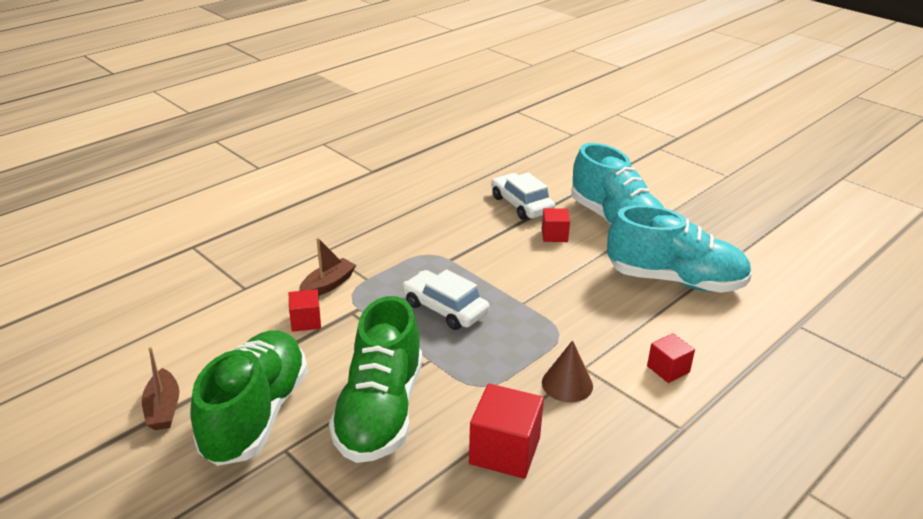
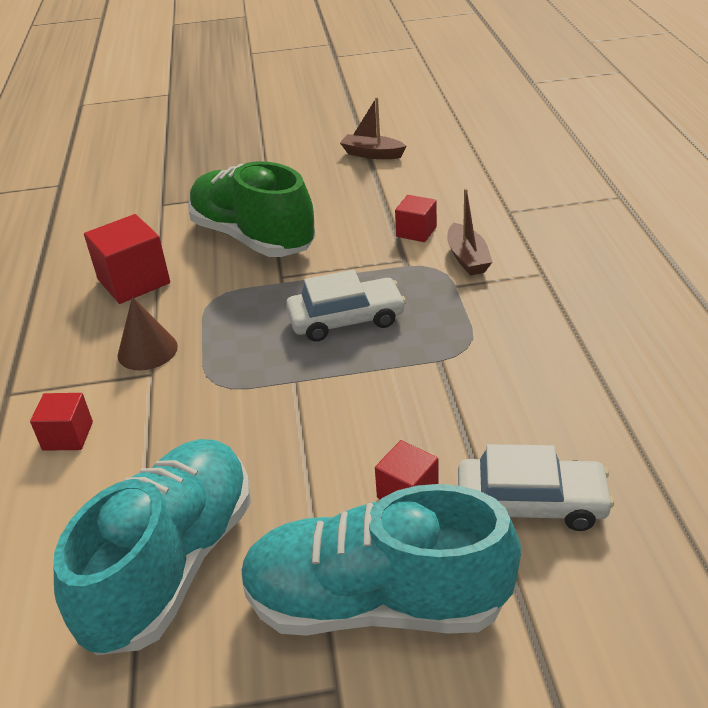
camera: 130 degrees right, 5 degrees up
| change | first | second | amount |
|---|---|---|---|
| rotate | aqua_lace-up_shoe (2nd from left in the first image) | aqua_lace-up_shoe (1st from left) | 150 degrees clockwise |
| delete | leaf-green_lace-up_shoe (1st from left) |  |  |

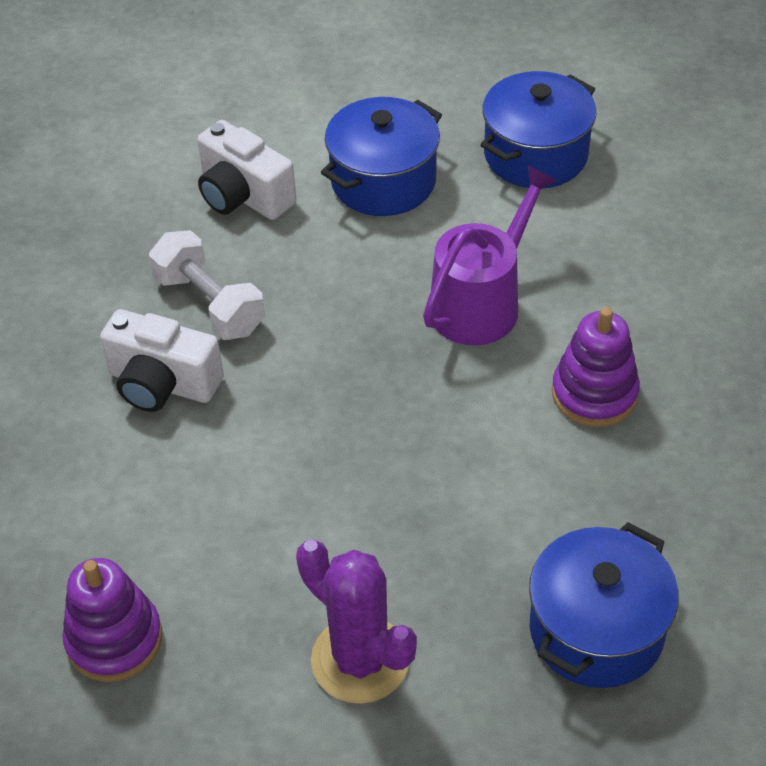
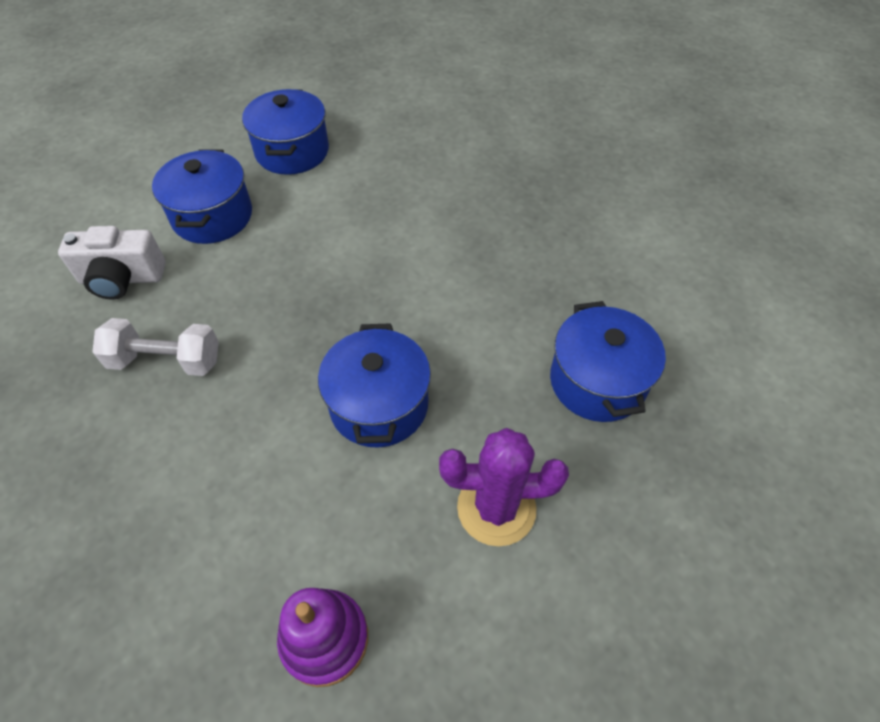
camera: 45 degrees left, 5 degrees up
| change | first | second | amount |
|---|---|---|---|
| insert |  | royal_blue_pot (3rd from left) |  |
| delete | pure_white_camera (1st from left) |  |  |
| delete | violet_sprinkling_can |  |  |
| delete | violet_stacking_toy (2nd from left) |  |  |

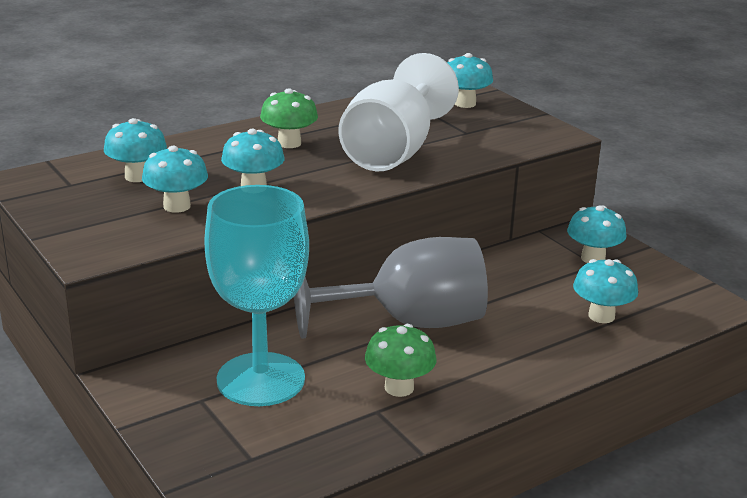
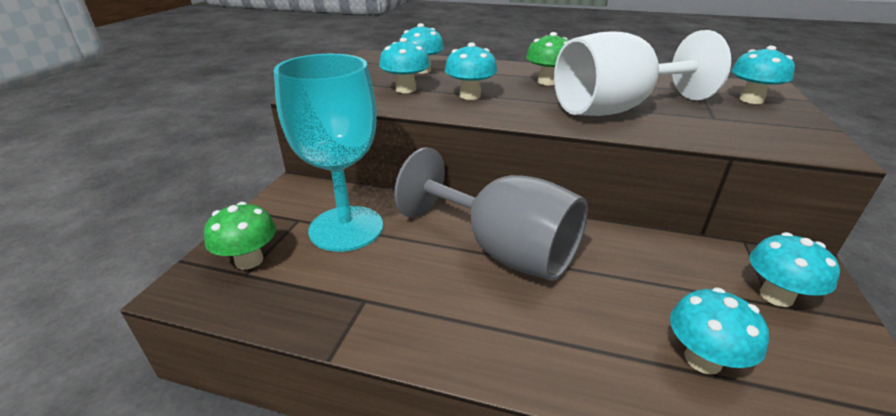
camera: 50 degrees right, 5 degrees up
| change | first | second | amount |
|---|---|---|---|
| move | leaf-green_mushroom (2nd from left in the first image) | leaf-green_mushroom (1st from left) |  |

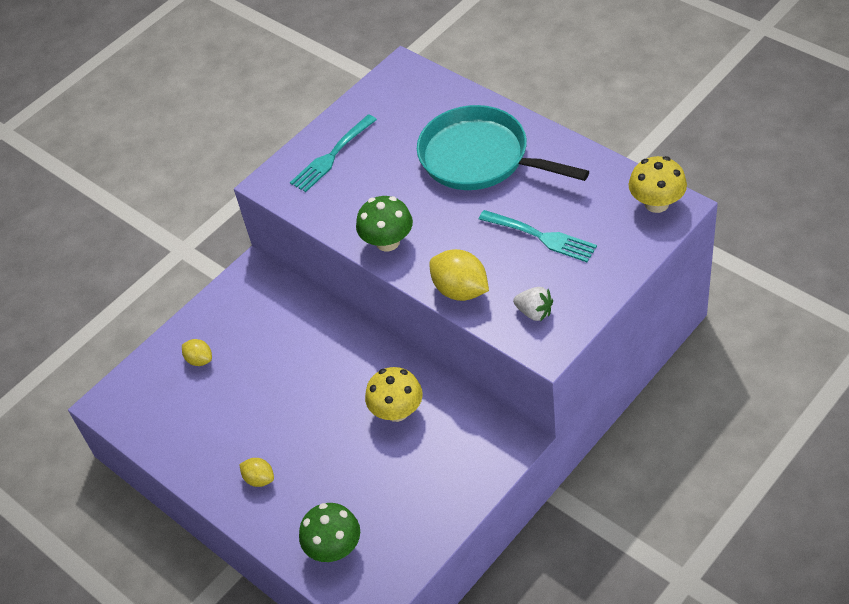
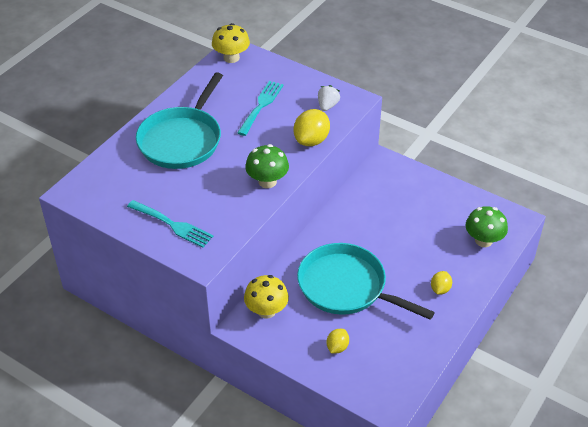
camera: 105 degrees left, 5 degrees down
| change | first | second | amount |
|---|---|---|---|
| move | bright_yellow_mushroom (1st from left in the first image) | bright_yellow_mushroom (2nd from left) |  |
| insert |  | aqua_skillet (2nd from left) |  |

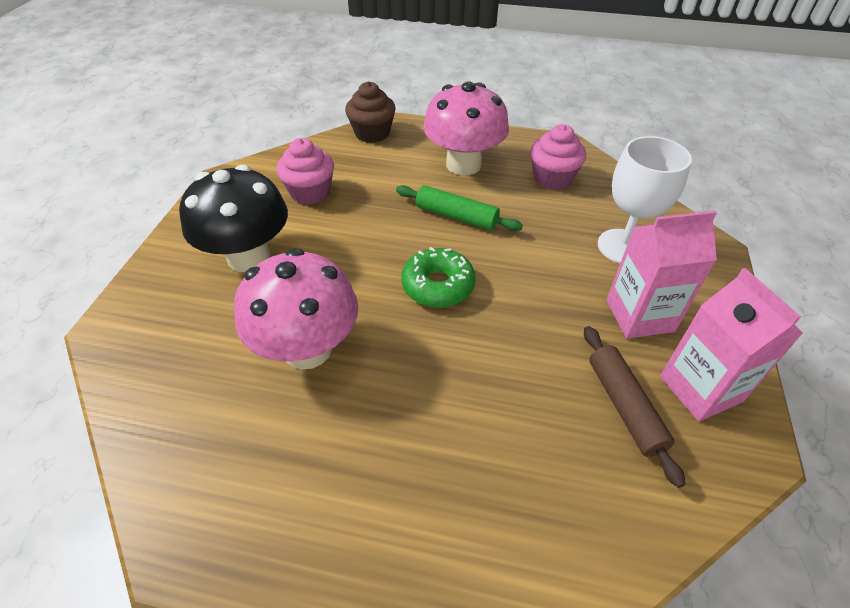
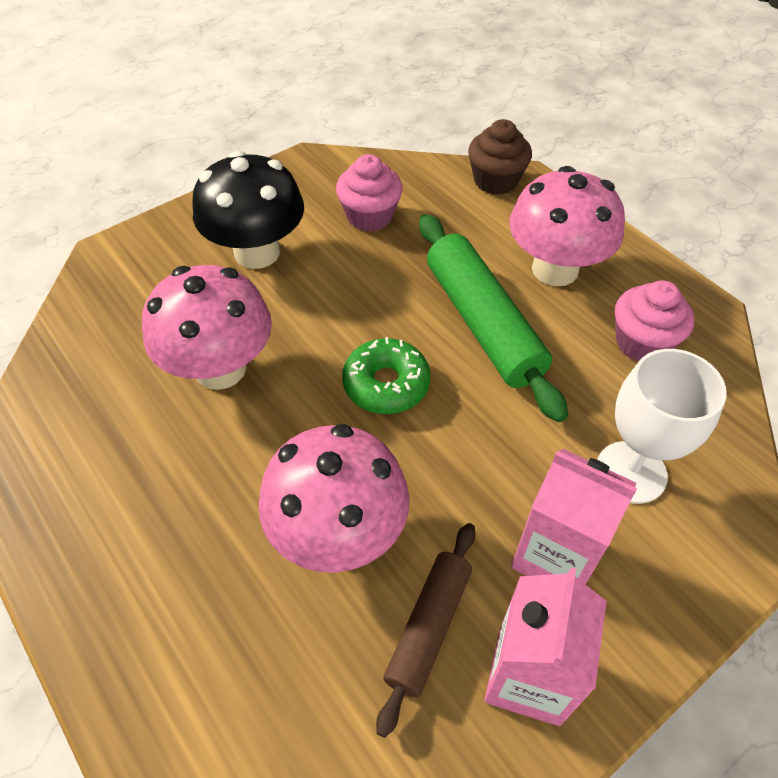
camera: 40 degrees right, 5 degrees up
| change | first | second | amount |
|---|---|---|---|
| insert |  | pink_mushroom (2nd from left) |  |
| resize | leaf-green_dough_roller |  | x1.67 |

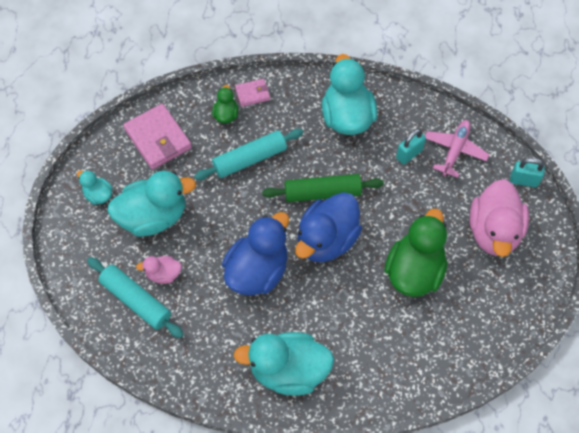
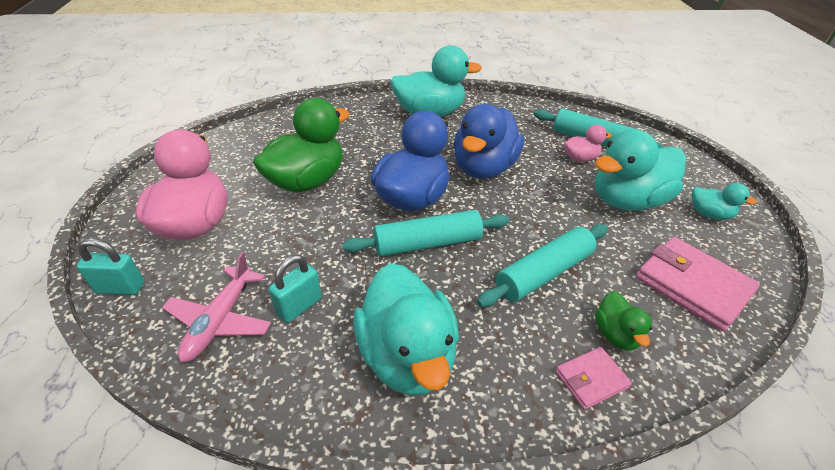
camera: 170 degrees right, 20 degrees down
| change | first | second | amount |
|---|---|---|---|
| rotate | leaf-green_duck (2nd from left in the first image) | leaf-green_duck (1st from left) | 150 degrees counterclockwise |
| recolor | leaf-green_dough_roller | aqua_dough_roller (1st from left) |  |

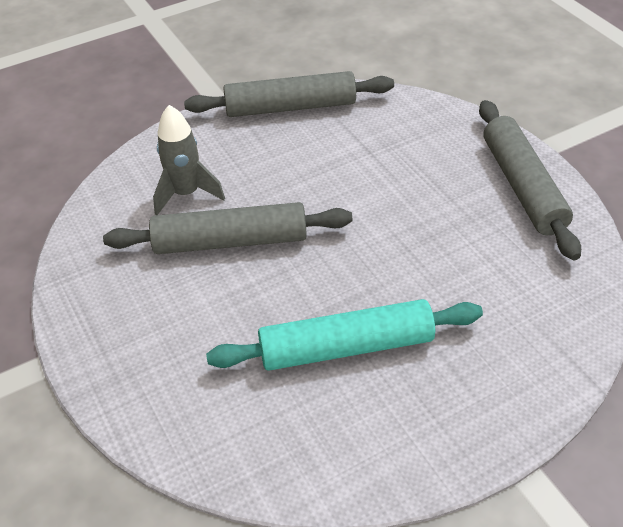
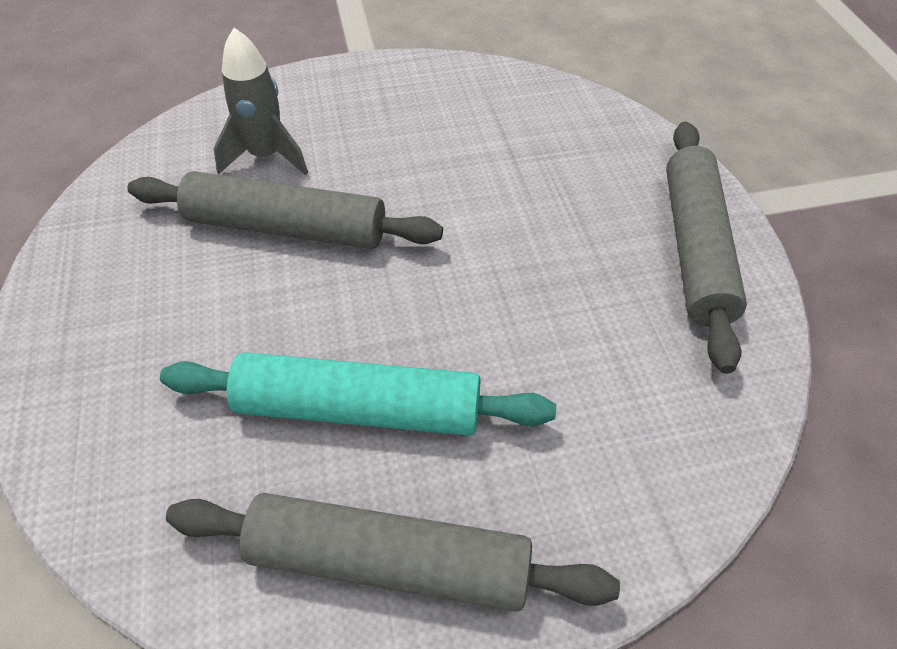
camera: 15 degrees right, 5 degrees up
| change | first | second | amount |
|---|---|---|---|
| move | ash-grey_dough_roller (2nd from left) |  |  |

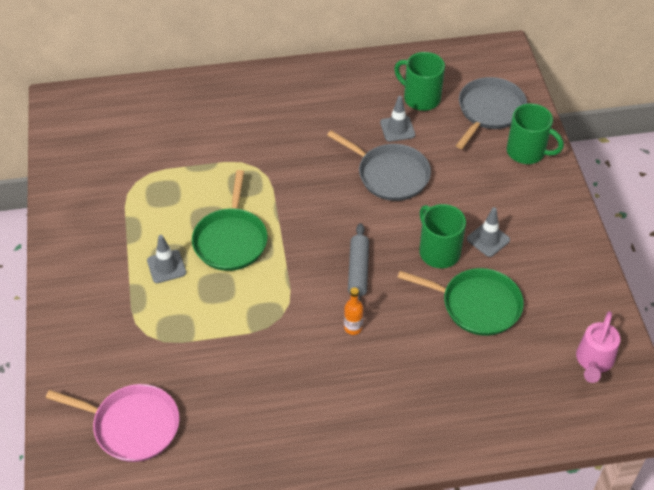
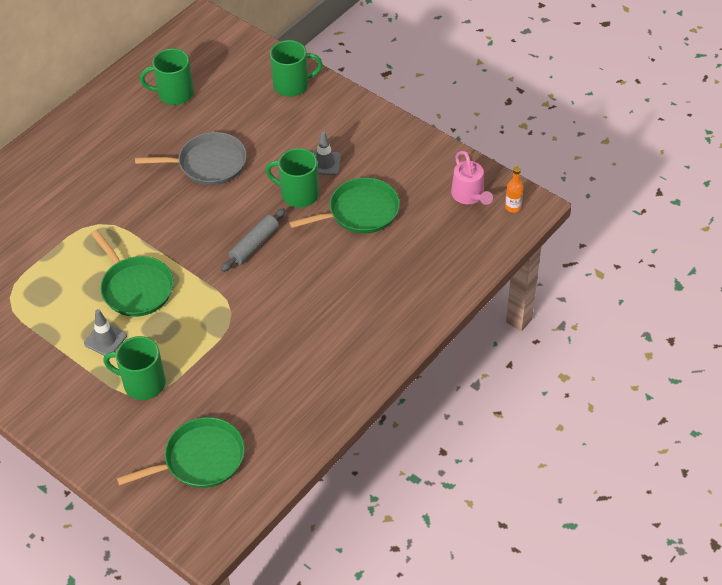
camera: 40 degrees left, 0 degrees up
| change | first | second | amount |
|---|---|---|---|
| insert |  | leaf-green_mug (1st from left) |  |
| recolor | pink_skillet | leaf-green_skillet (2nd from left) |  |
| rotate | ash-grey_dough_roller |  | 75 degrees clockwise |
| move | orange-coloured_flask |  |  |
| delete | ash-grey_road_cone (2nd from left) |  |  |
| delete | ash-grey_skillet (2nd from left) |  |  |

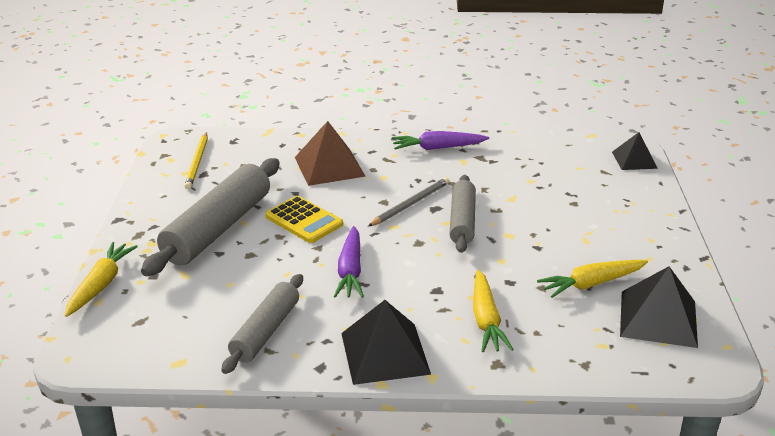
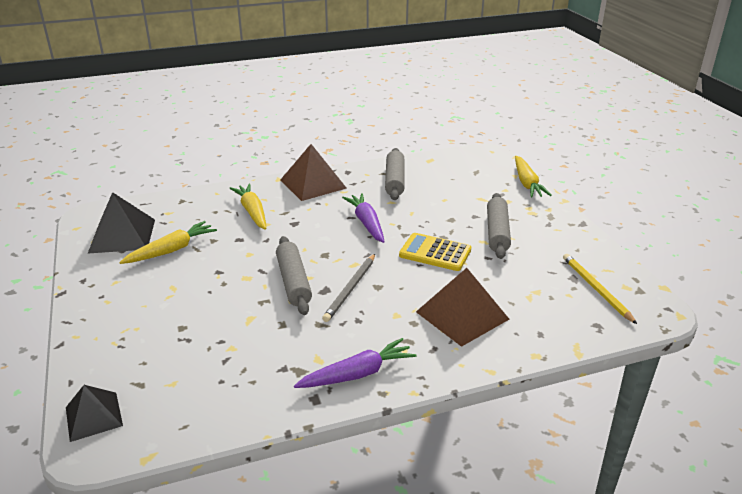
camera: 160 degrees right, 0 degrees up
| change | first | second | amount |
|---|---|---|---|
| recolor | jet-black_pyramid (1st from left) | dark_brown_pyramid (1st from left) |  |
| resize | ash-grey_dough_roller (1st from left in the first image) | ash-grey_dough_roller (3rd from left) | x0.61 |

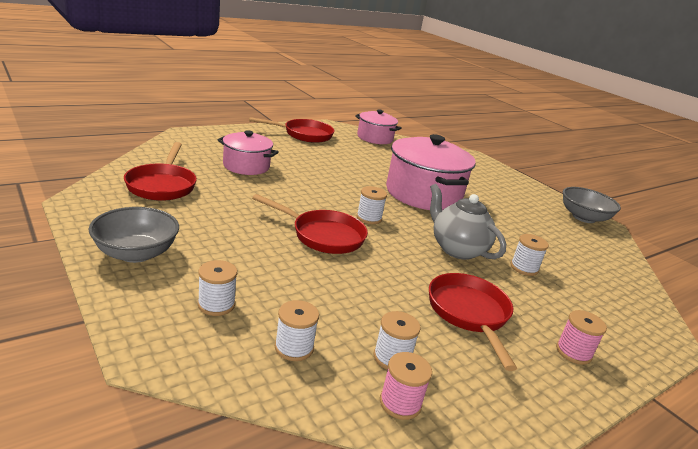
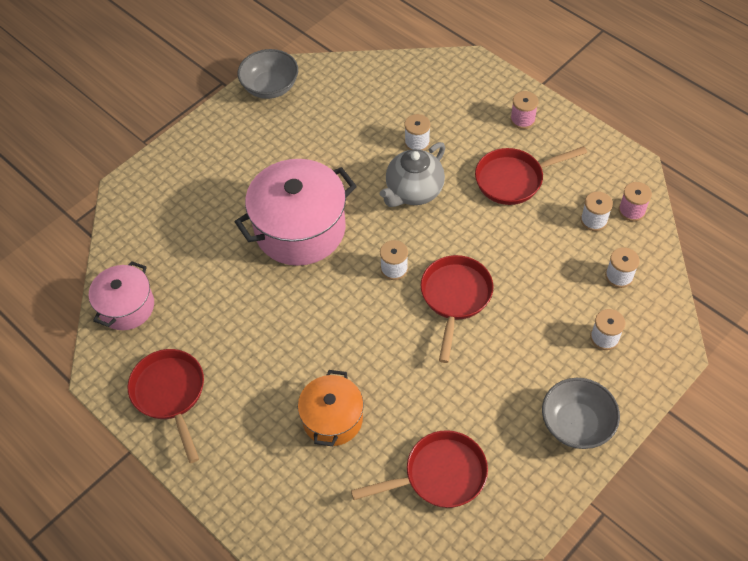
camera: 95 degrees left, 30 degrees up
| change | first | second | amount |
|---|---|---|---|
| recolor | pink_pot (1st from left) | orange-coloured_pot |  |

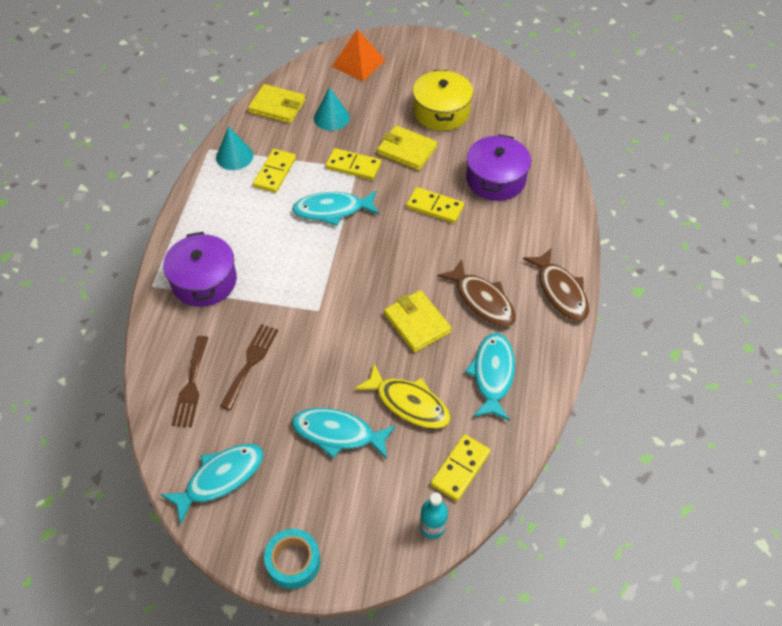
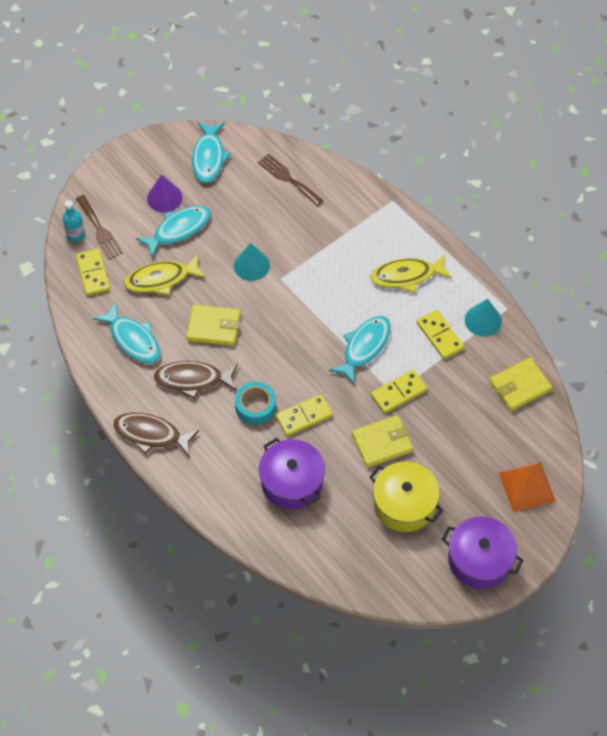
camera: 130 degrees right, 5 degrees up
| change | first | second | amount |
|---|---|---|---|
| move | dark_brown_table_fork (2nd from left in the first image) | dark_brown_table_fork (1st from left) |  |
| insert |  | violet_cone_shape |  |
| move | aqua_cone_shape (2nd from left in the first image) | aqua_cone_shape (1st from left) |  |
| move | aqua_tape |  |  |
| insert |  | bright_yellow_fish_figure (2nd from left) |  |
| move | violet_pot (1st from left in the first image) | violet_pot (2nd from left) |  |

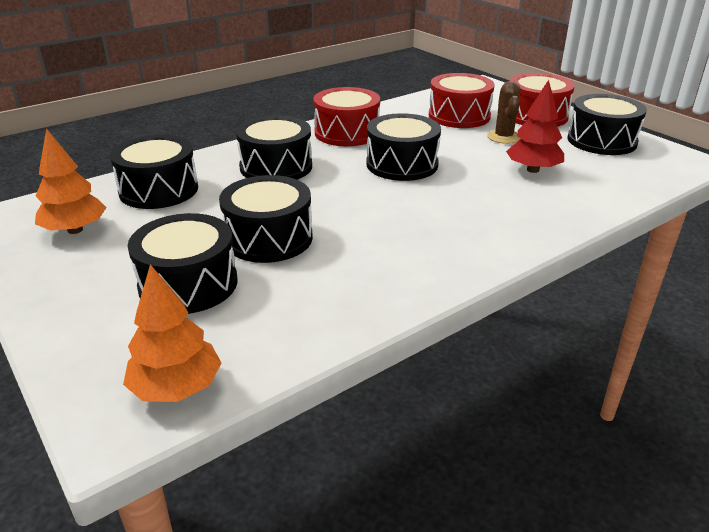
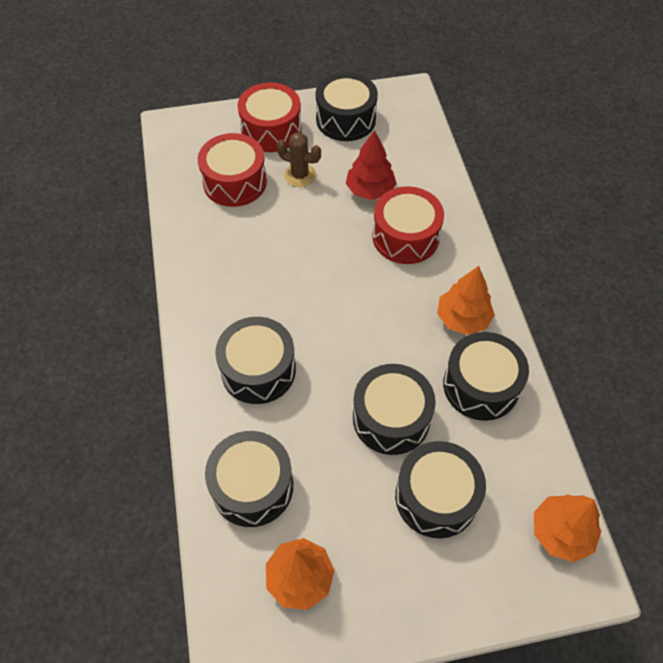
camera: 65 degrees left, 25 degrees up
| change | first | second | amount |
|---|---|---|---|
| move | red_toy_drum (1st from left in the first image) | red_toy_drum (3rd from left) |  |
| insert |  | orange-coloured_fir_tree (2nd from left) |  |
| move | jet-black_toy_drum (5th from left in the first image) | jet-black_toy_drum (6th from left) |  |

